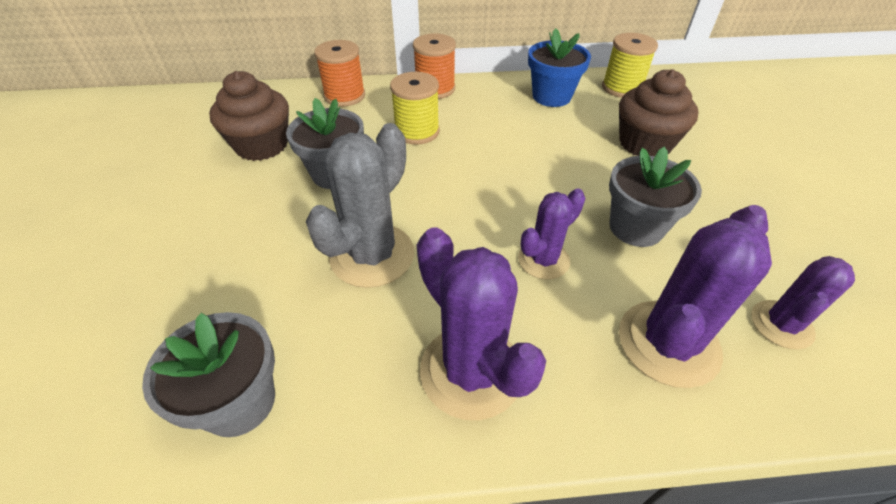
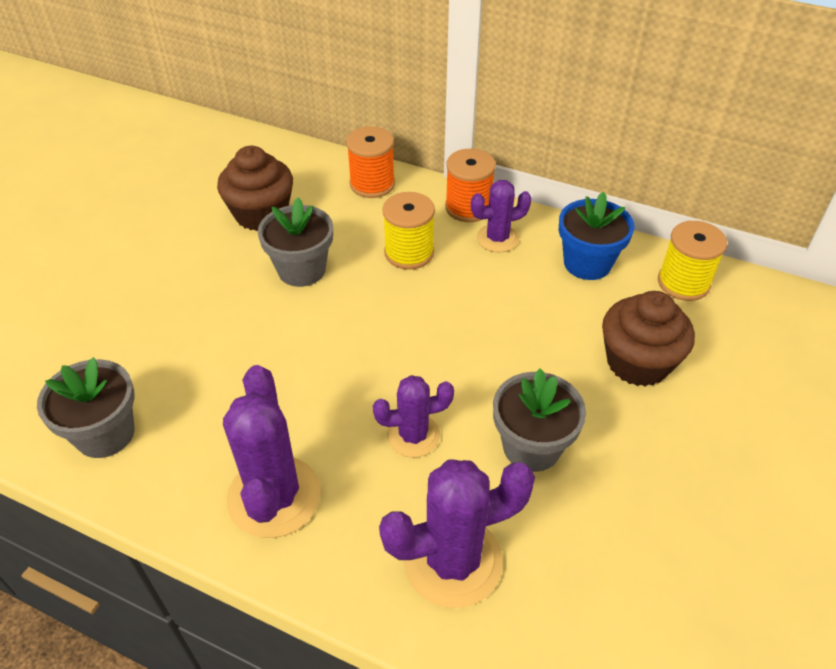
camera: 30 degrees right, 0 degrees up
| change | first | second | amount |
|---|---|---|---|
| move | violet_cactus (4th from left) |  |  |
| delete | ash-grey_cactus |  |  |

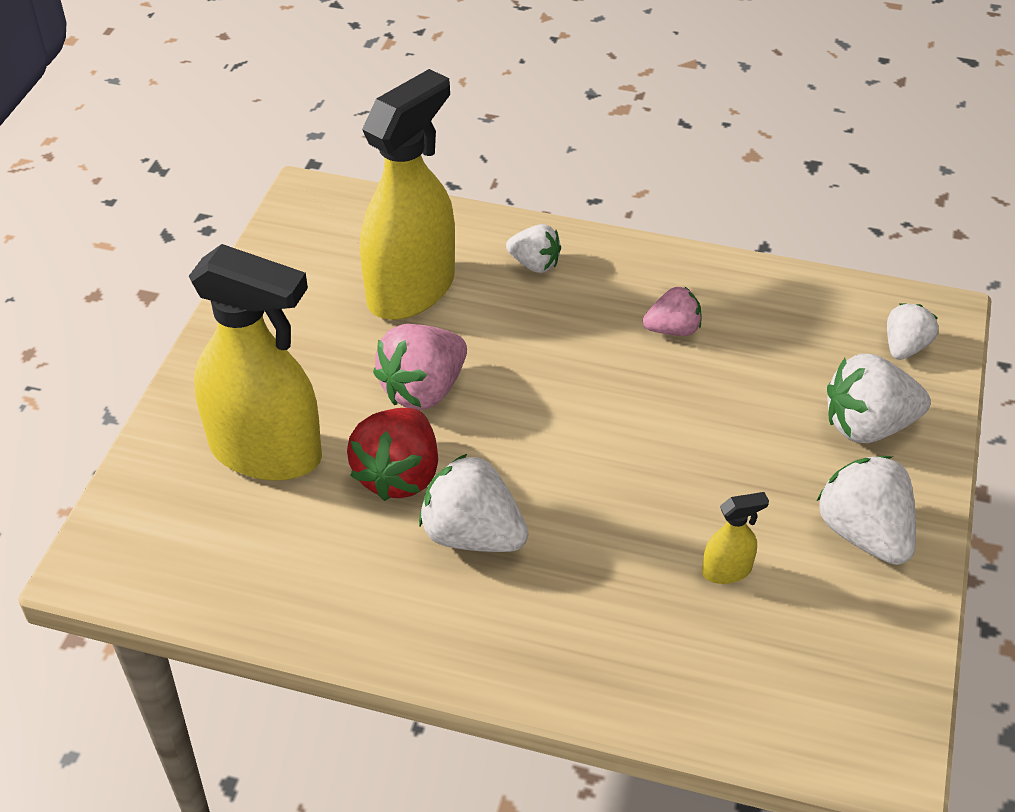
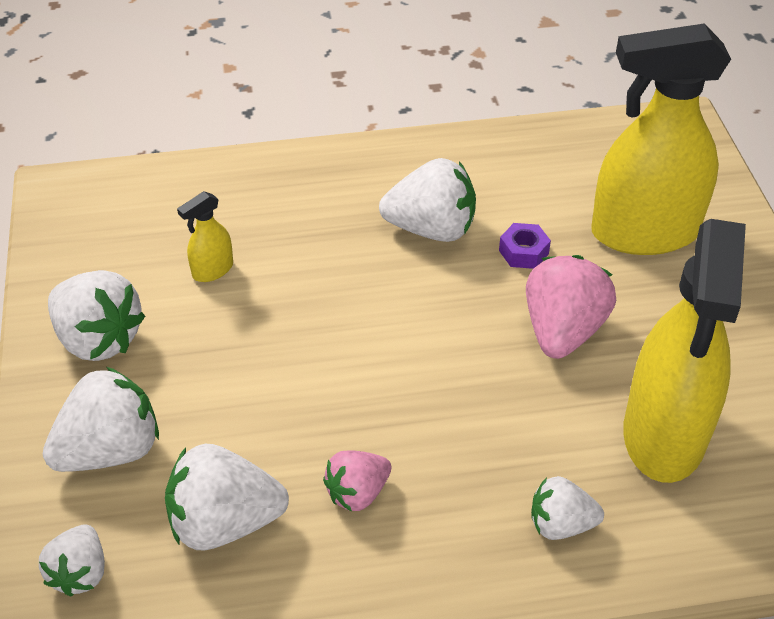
camera: 155 degrees right, 0 degrees up
| change | first | second | amount |
|---|---|---|---|
| insert |  | pure_white_berry (4th from left) |  |
| replace | red_berry | violet_hexagon_nut |  |

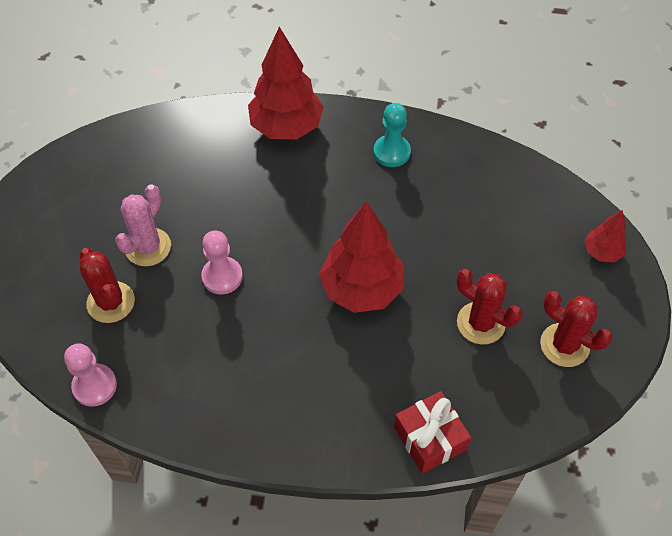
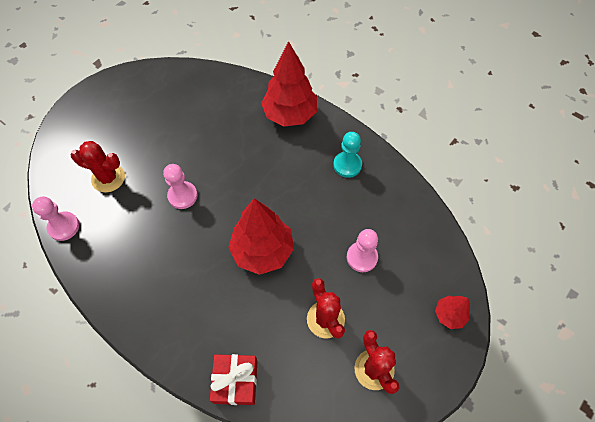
camera: 30 degrees right, 5 degrees up
| change | first | second | amount |
|---|---|---|---|
| rotate | red_cactus (1st from left) |  | 75 degrees counterclockwise |
| insert |  | pink_game_pawn (3rd from left) |  |
| delete | pink_cactus |  |  |

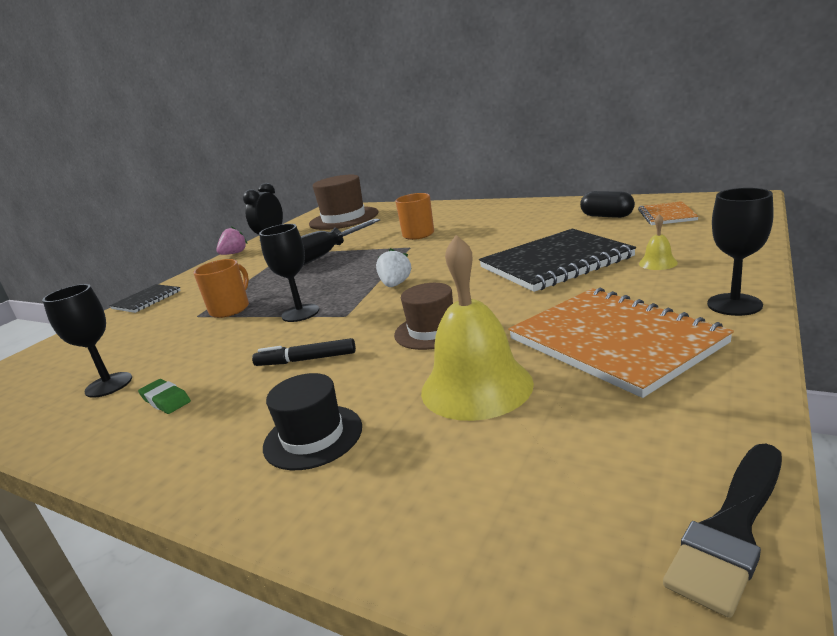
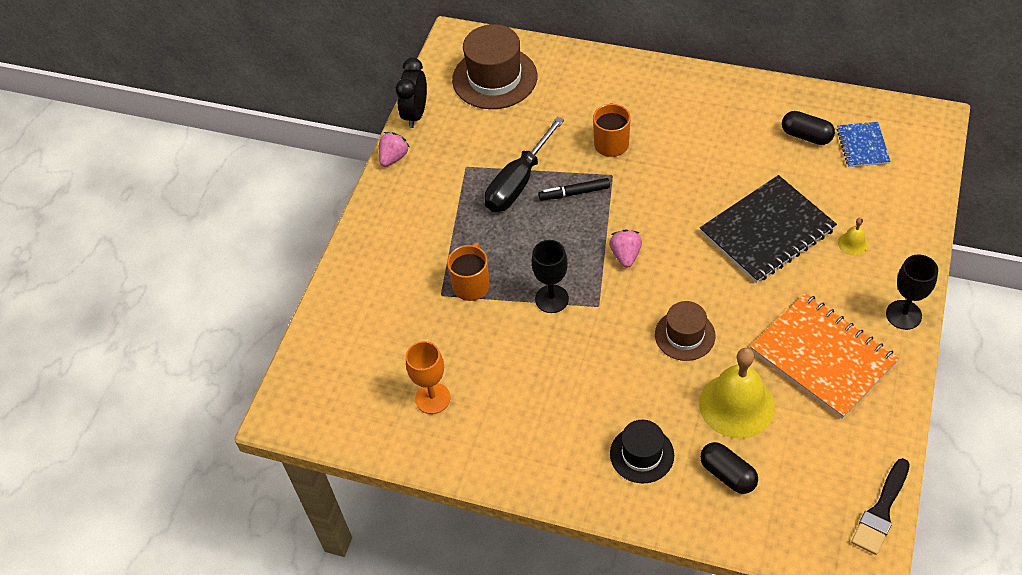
camera: 10 degrees left, 30 degrees up
| change | first | second | amount |
|---|---|---|---|
| recolor | jet-black_goblet (1st from left) | orange-coloured_goblet |  |
| move | jet-black_marker |  |  |
| recolor | pure_white_berry | pink_berry (2nd from left) |  |
| insert |  | jet-black_capsule (1st from left) |  |
| recolor | orange-coloured_notepad (2nd from left) | royal_blue_notepad |  |
| delete | jet-black_notepad (1st from left) |  |  |
| delete | leaf-green_pencil_eraser |  |  |

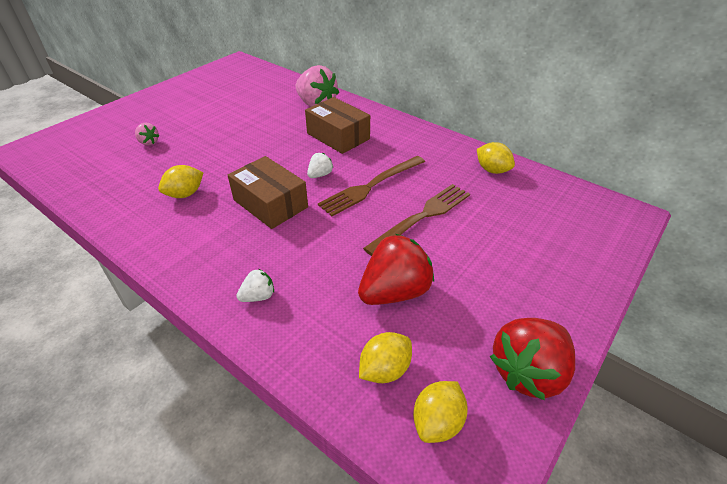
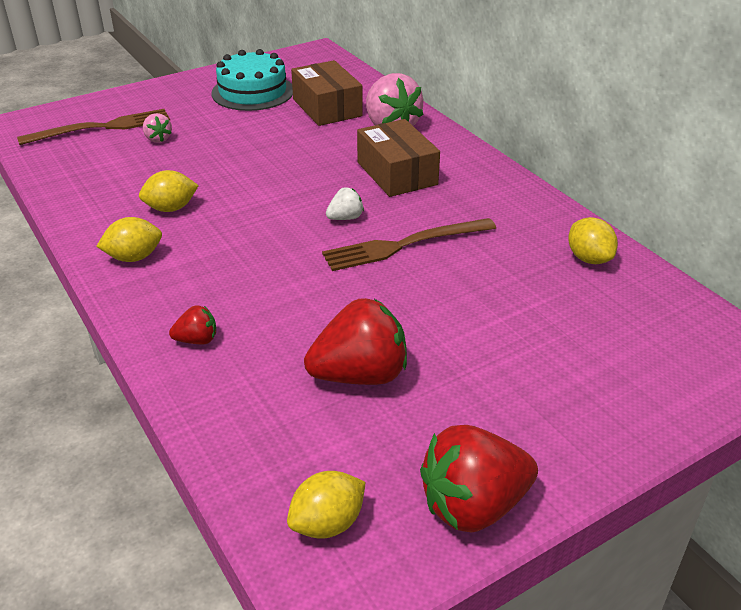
camera: 20 degrees right, 5 degrees down
| change | first | second | amount |
|---|---|---|---|
| move | dark_brown_table_fork (2nd from left in the first image) | dark_brown_table_fork (1st from left) |  |
| move | bright_yellow_lemon (2nd from left in the first image) | bright_yellow_lemon (1st from left) |  |
| recolor | pure_white_berry (1st from left) | red_berry (1st from left) |  |
| insert |  | aqua_cake |  |
| move | dark_brown_package (1st from left) |  |  |

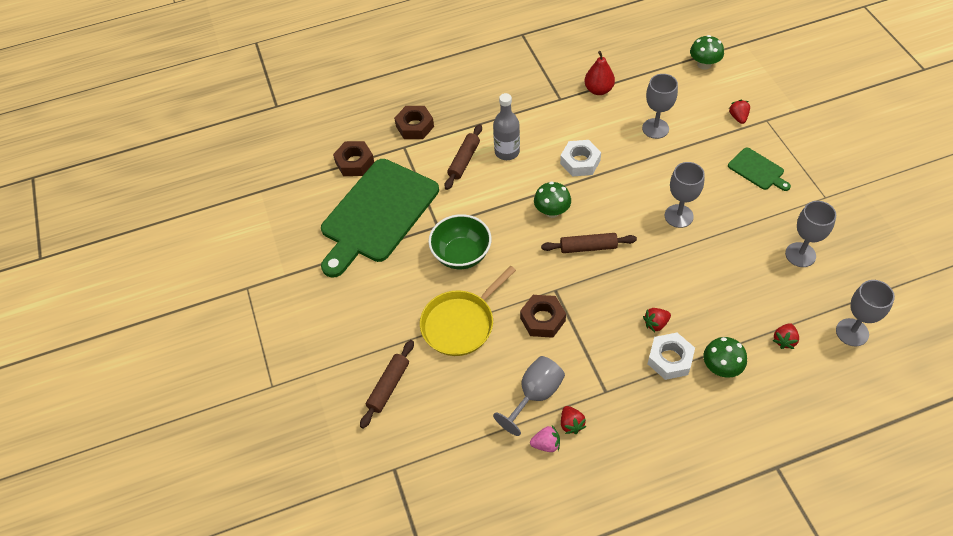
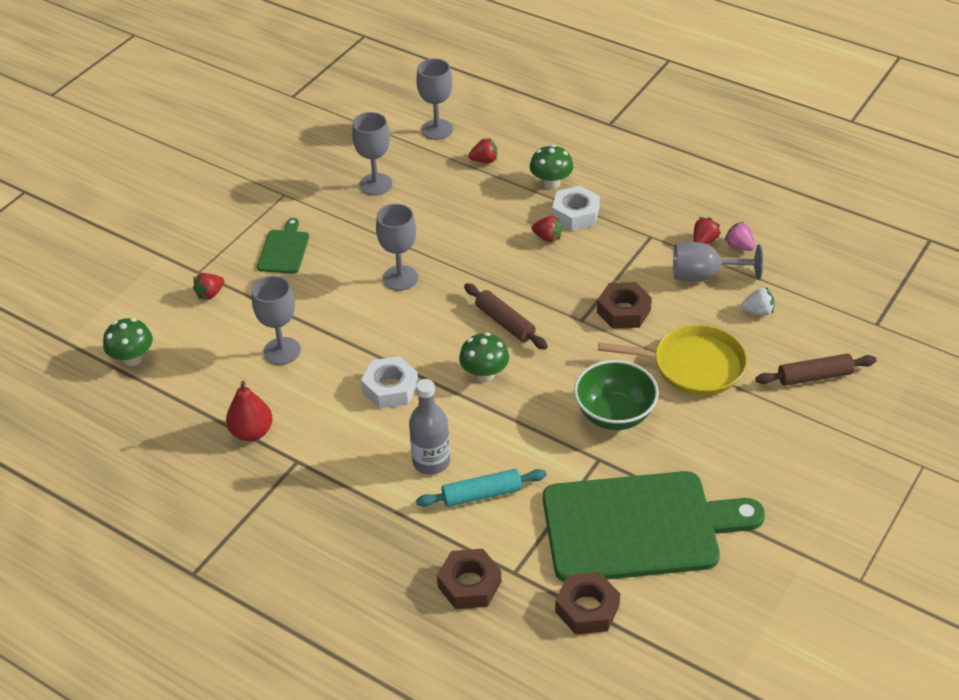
camera: 130 degrees left, 10 degrees down
| change | first | second | amount |
|---|---|---|---|
| recolor | dark_brown_dough_roller (2nd from left) | aqua_dough_roller |  |
| insert |  | pure_white_berry |  |

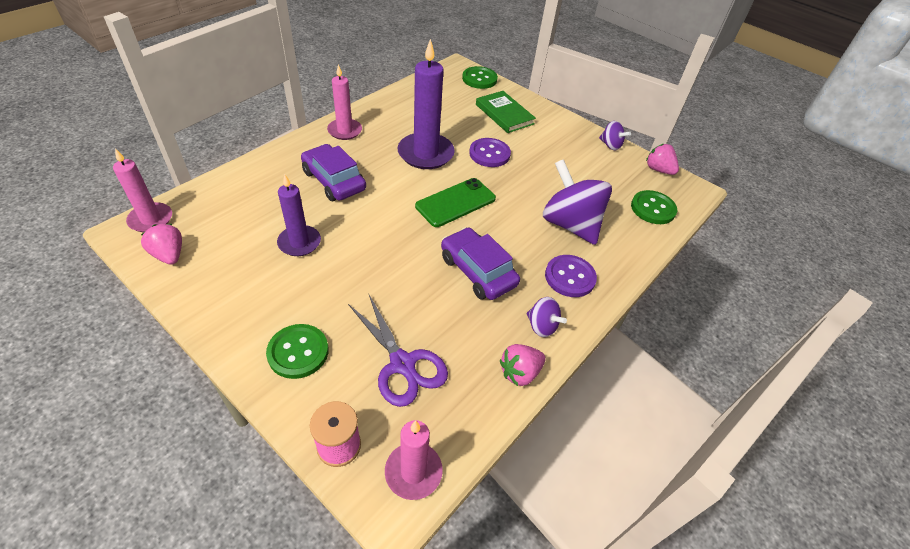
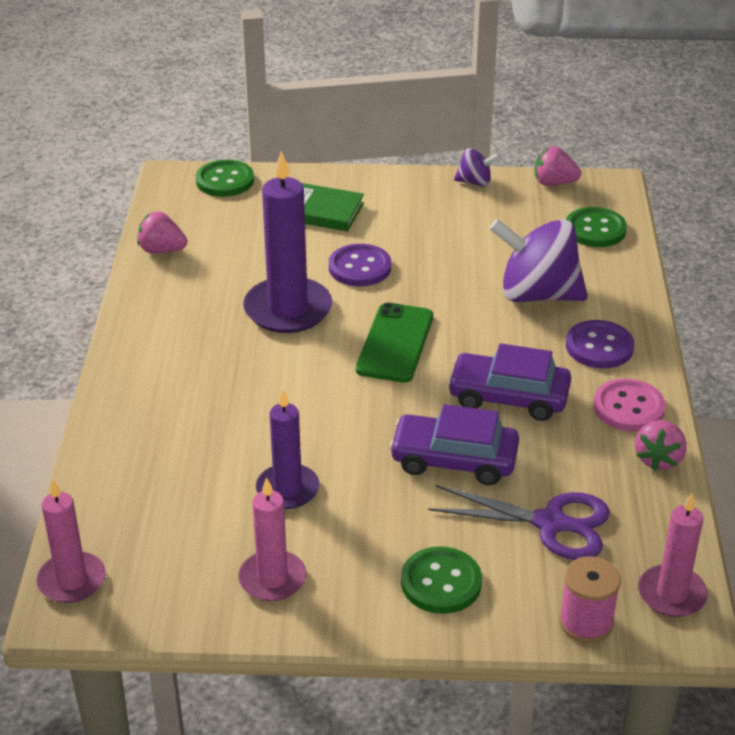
camera: 35 degrees left, 10 degrees down
| change | first | second | amount |
|---|---|---|---|
| move | pink_berry (1st from left) |  |  |
| move | pink_pillar_candle (2nd from left) |  |  |
| move | violet_toy_car (1st from left) |  |  |
| replace | violet_whirligig (1st from left) | pink_sewing_button |  |

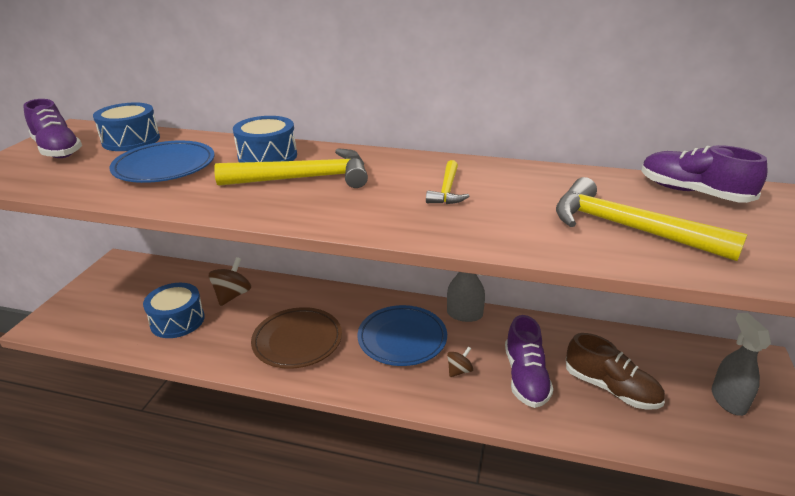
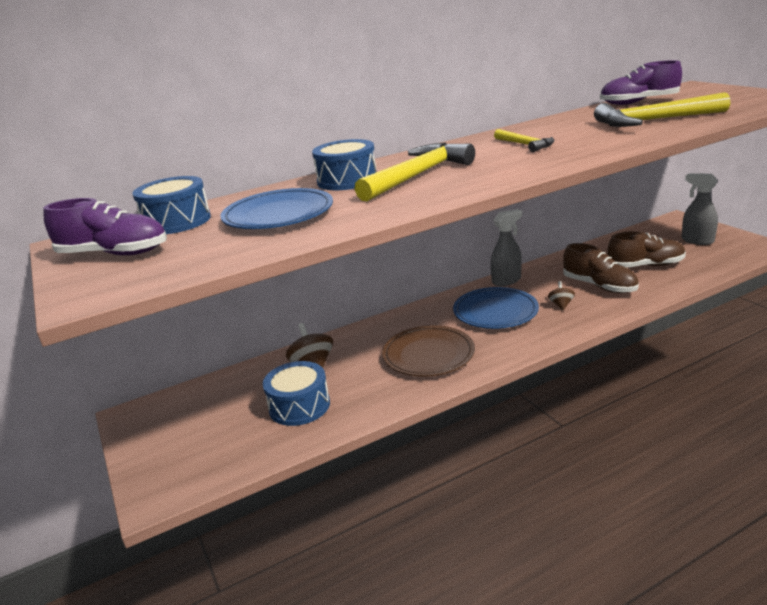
camera: 40 degrees left, 5 degrees down
| change | first | second | amount |
|---|---|---|---|
| recolor | violet_lace-up_shoe (2nd from left) | dark_brown_lace-up_shoe (1st from left) |  |

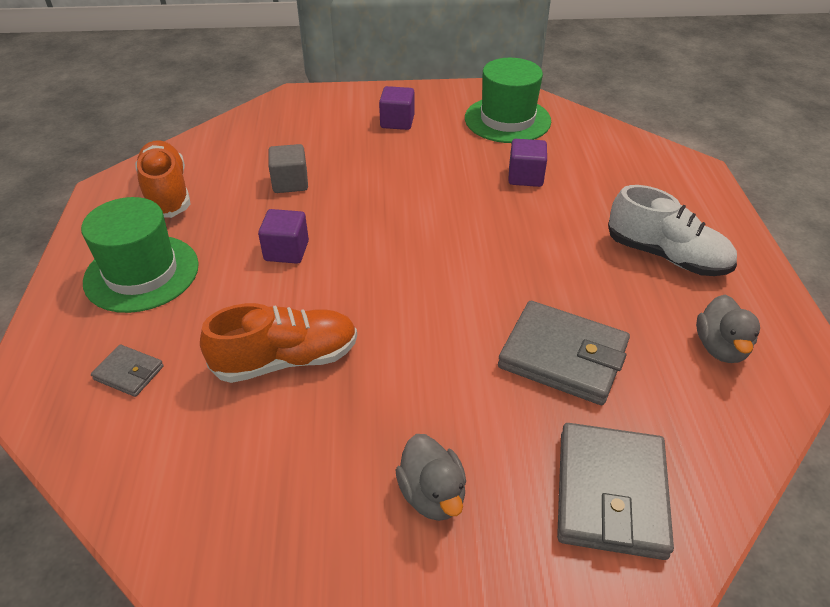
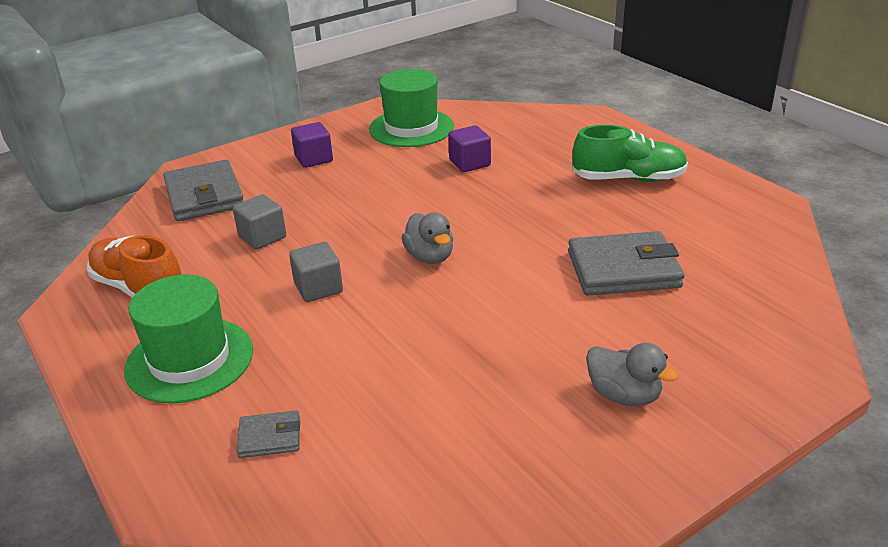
camera: 30 degrees left, 10 degrees down
| change | first | second | amount |
|---|---|---|---|
| move | ash-grey_card_wallet (3rd from left in the first image) | ash-grey_card_wallet (1st from left) |  |
| recolor | violet_cube (1st from left) | ash-grey_cube (2nd from left) |  |
| move | ash-grey_duck (2nd from left in the first image) | ash-grey_duck (1st from left) |  |
| recolor | pure_white_lace-up_shoe | leaf-green_lace-up_shoe |  |
| delete | orange-coloured_lace-up_shoe (2nd from left) |  |  |

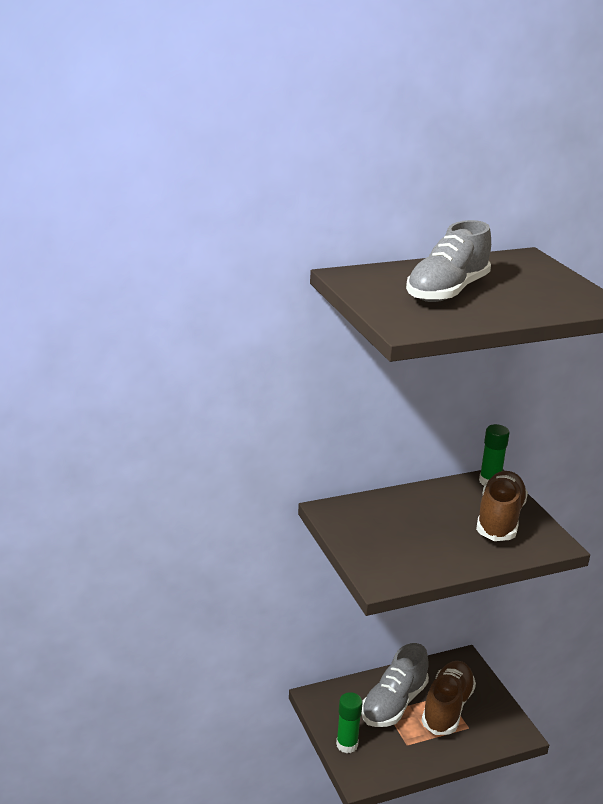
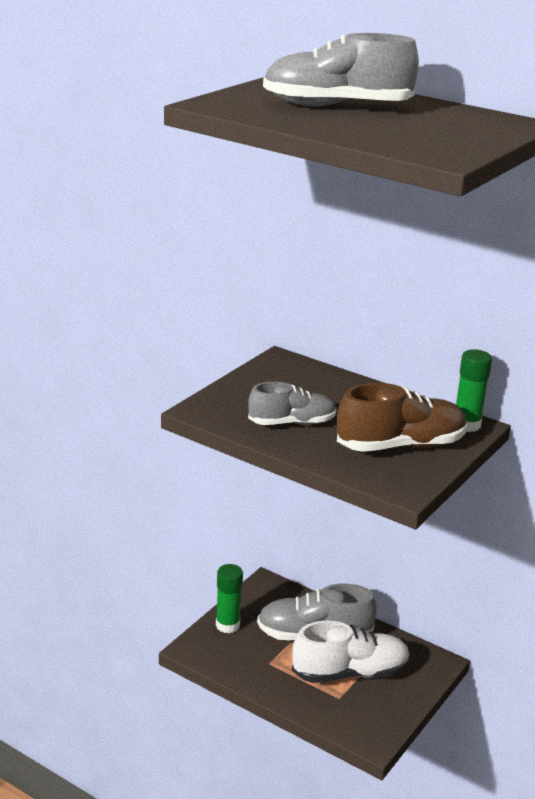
camera: 55 degrees right, 0 degrees up
| change | first | second | amount |
|---|---|---|---|
| insert |  | ash-grey_lace-up_shoe (1st from left) |  |
| recolor | dark_brown_lace-up_shoe (1st from left) | pure_white_lace-up_shoe |  |

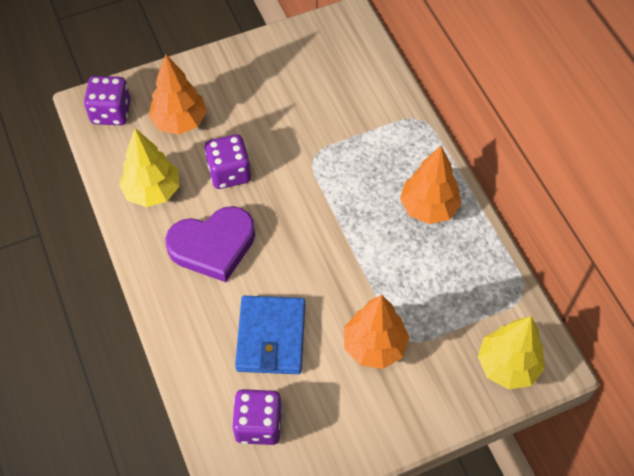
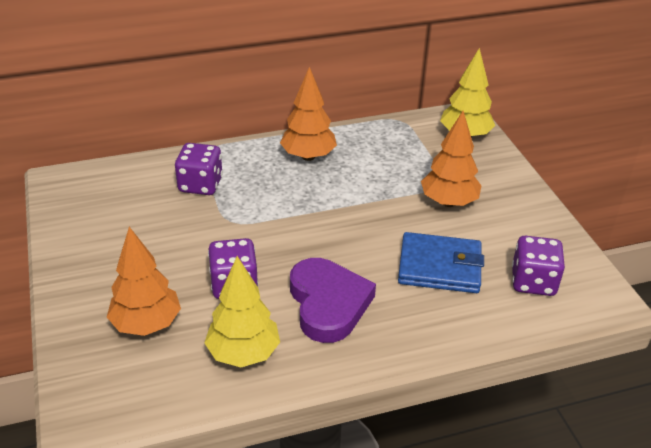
camera: 85 degrees left, 20 degrees down
| change | first | second | amount |
|---|---|---|---|
| move | violet_dice (1st from left) |  |  |

